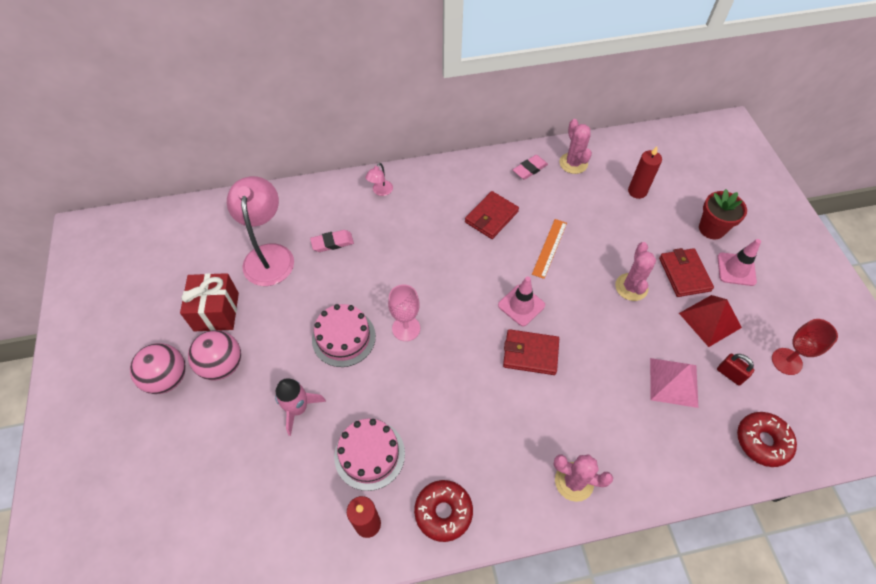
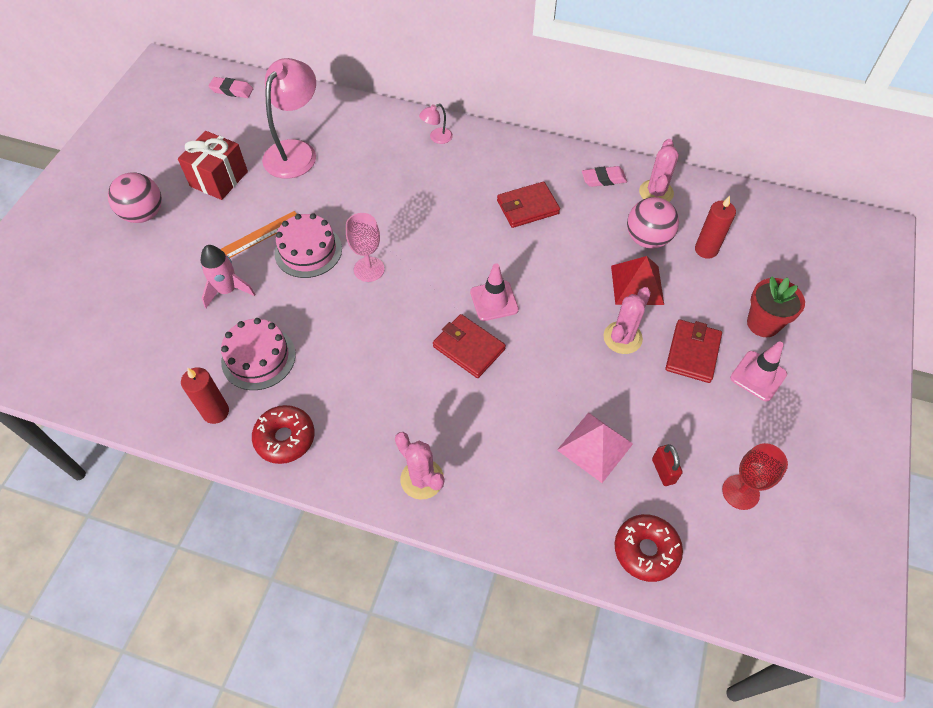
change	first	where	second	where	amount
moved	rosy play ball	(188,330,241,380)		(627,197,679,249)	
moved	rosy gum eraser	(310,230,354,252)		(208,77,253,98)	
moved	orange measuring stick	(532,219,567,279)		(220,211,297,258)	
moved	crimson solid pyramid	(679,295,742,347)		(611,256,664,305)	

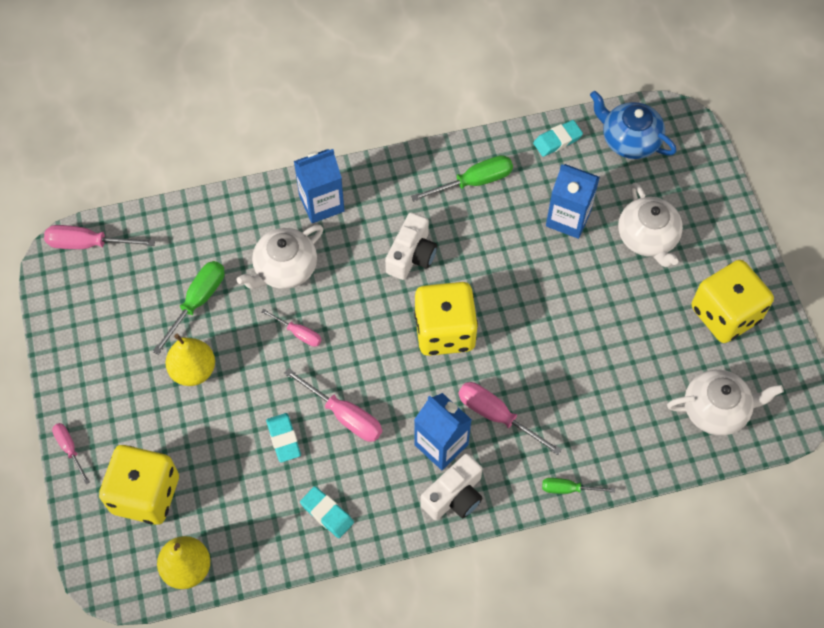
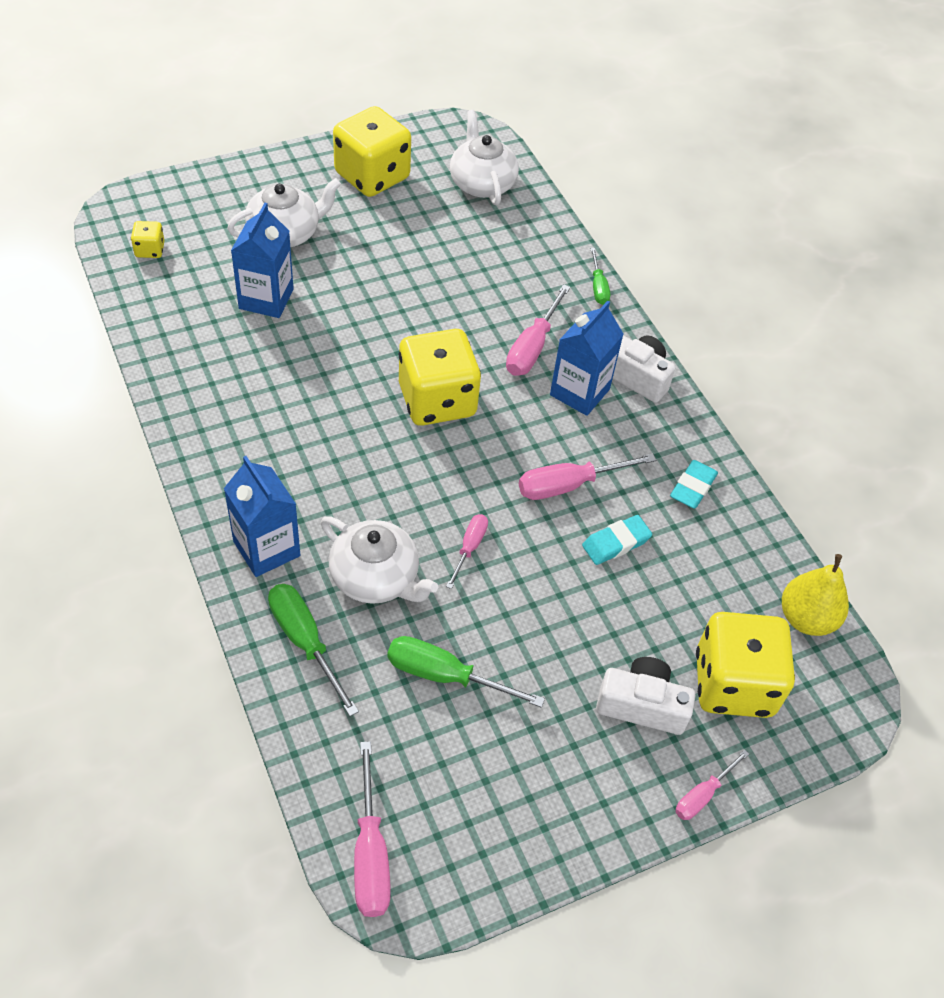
change	first	where	second	where	amount
removed	golden toy pear	(166,334,215,386)			
removed	turquoise gum eraser	(533,120,583,157)			
moved	white camera	(385,212,437,280)		(596,657,696,735)	
moved	leaf-green flat screwdriver	(411,155,513,202)		(268,584,359,716)	
replaced	cobalt teapot	(590,91,677,159)	golden dice	(131,221,165,258)	
turned	rosy flat screwdriver	(284,368,382,442)		(519,453,656,500)	135 degrees counterclockwise

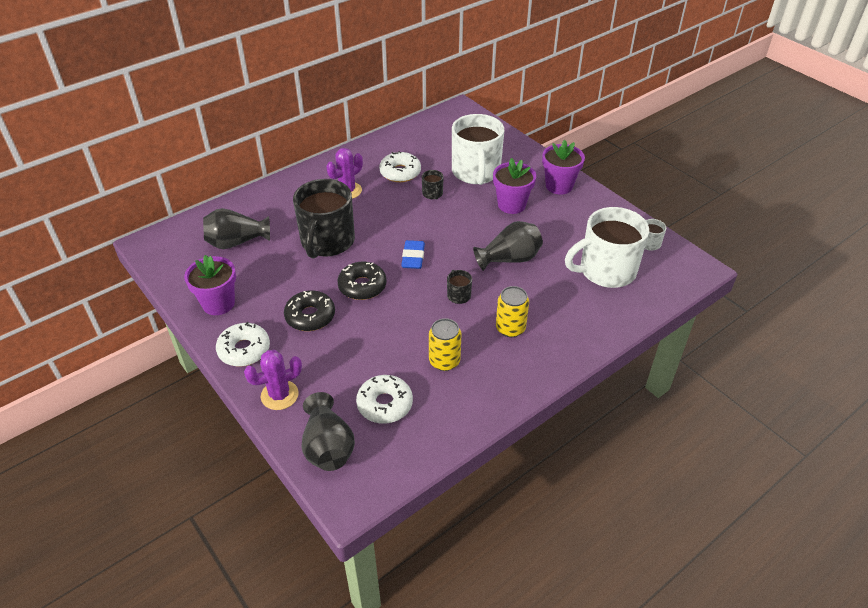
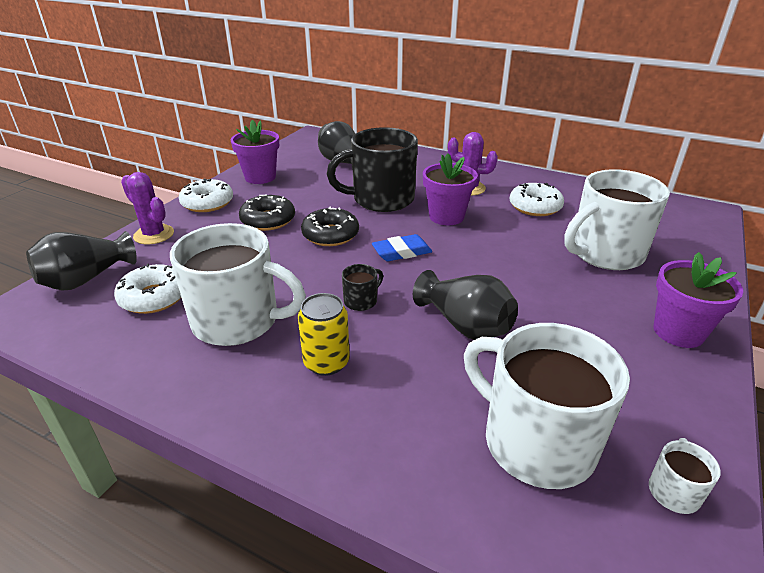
change	first	where	second	where	amount
removed	ebony tea mug	(422,170,444,199)			
moved	purple plant pot	(493,158,536,214)		(423,153,478,225)	
replaced	golden can	(429,318,461,371)	white tea mug	(170,223,306,346)	

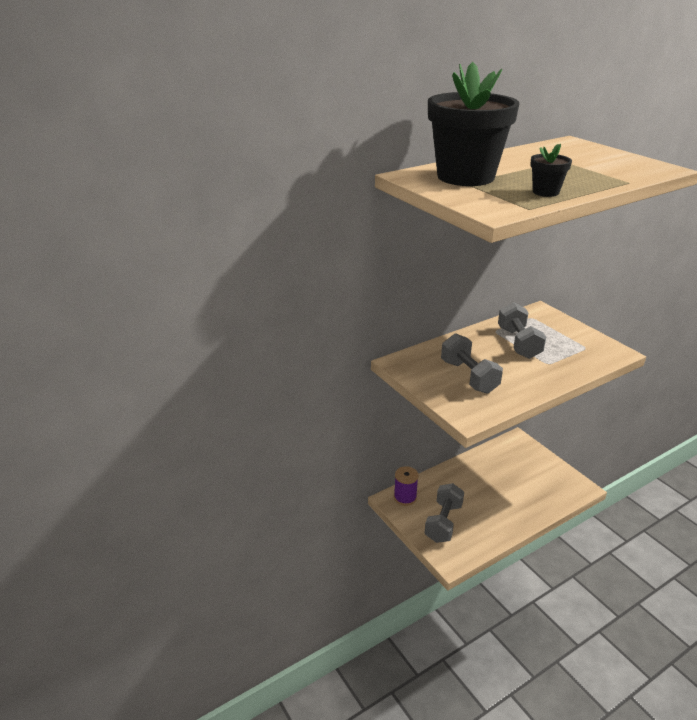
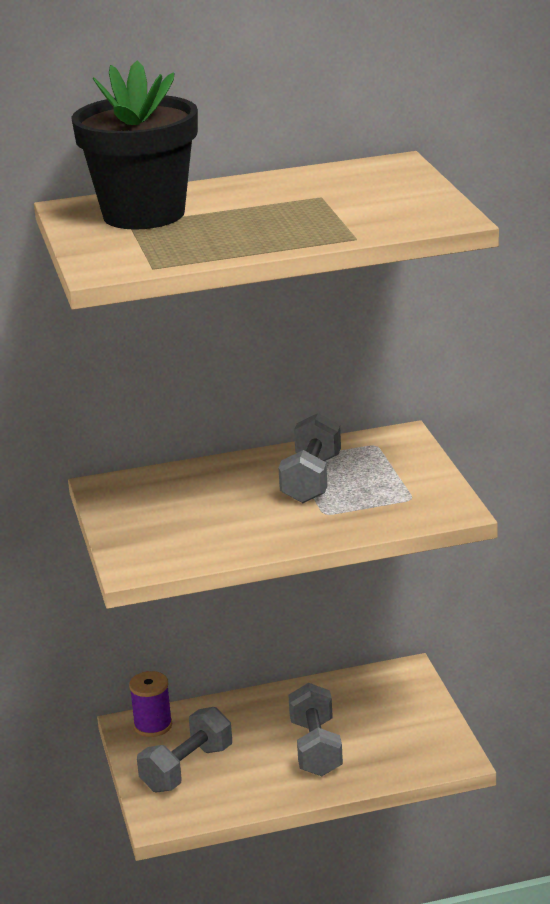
change	first	where	second	where	amount
removed	ebony plant pot	(530,144,572,197)			
moved	grey hand weight	(441,333,503,393)		(288,683,343,776)	

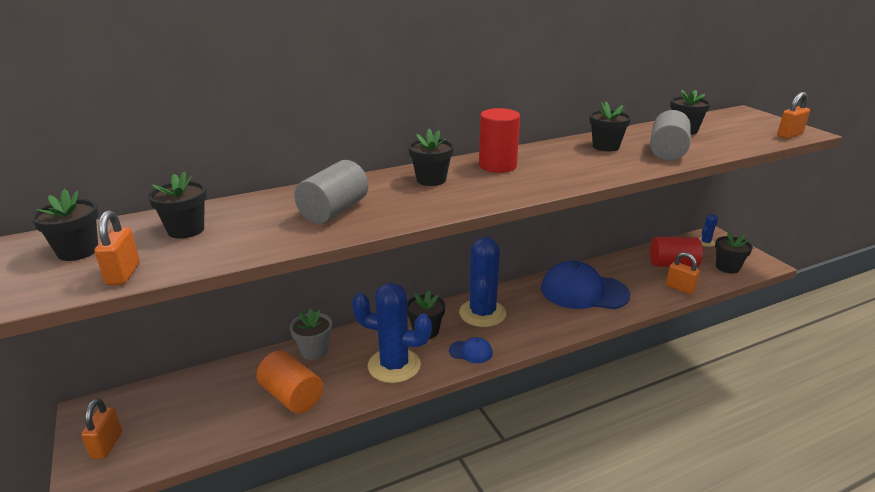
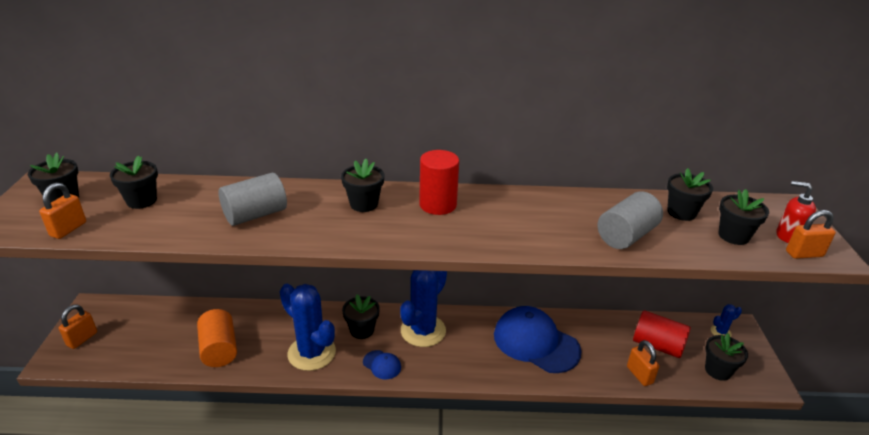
change	first	where	second	where	amount
removed	grey plant pot	(290,308,332,360)			
added			crimson pump bottle	(776,181,816,243)	
moved	ebony plant pot	(590,102,631,151)		(718,189,769,245)	

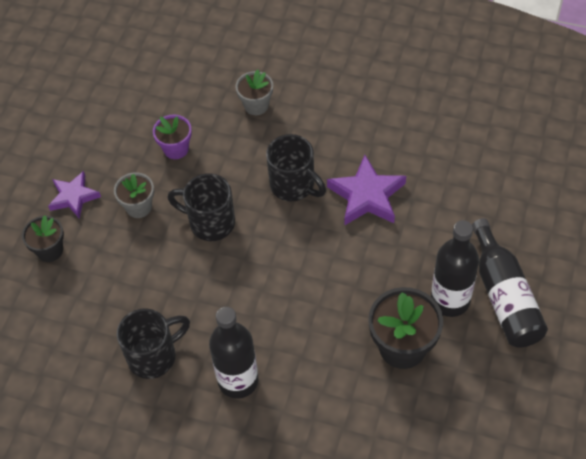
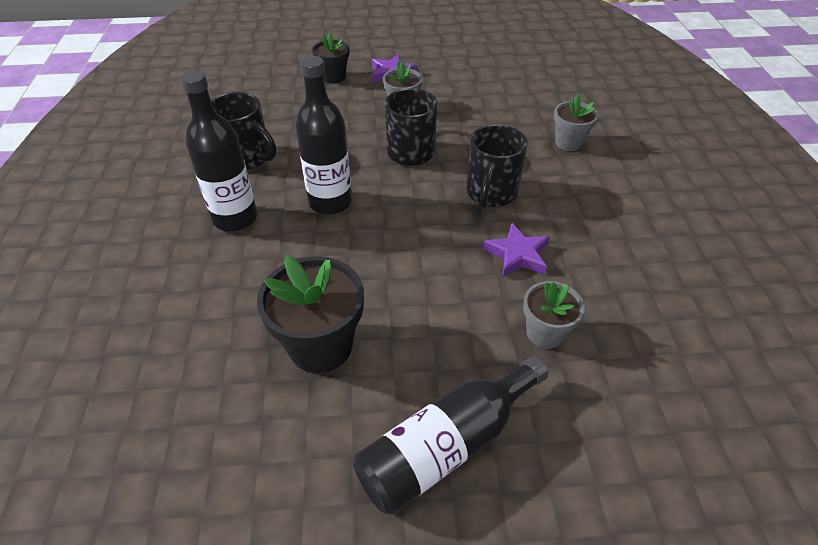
change	first	where	second	where	amount
removed	purple plant pot	(153,114,192,159)			
added			grey plant pot	(523,281,585,349)	
moved	ebony drink bottle	(431,220,479,317)		(295,56,352,215)	
resized	purple star shape	(327,155,406,226)		(483,223,549,277)	x0.66

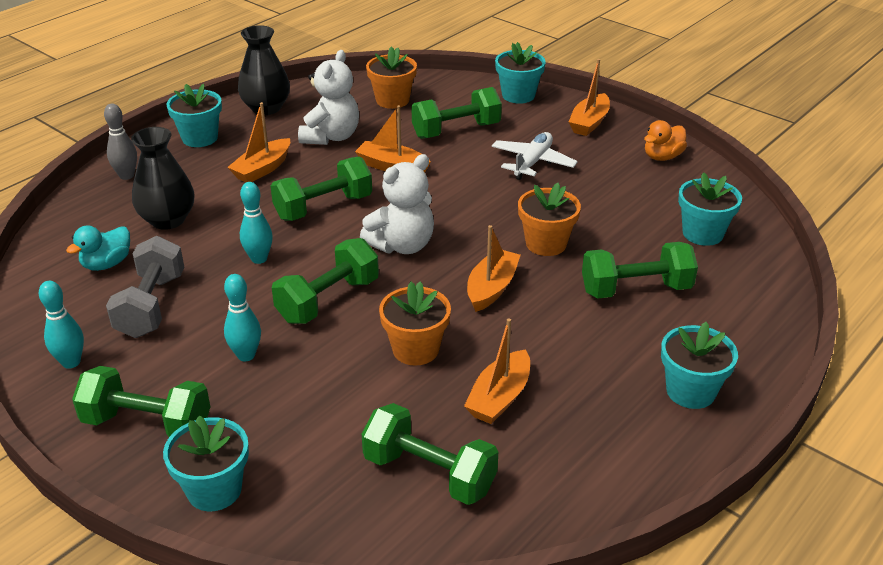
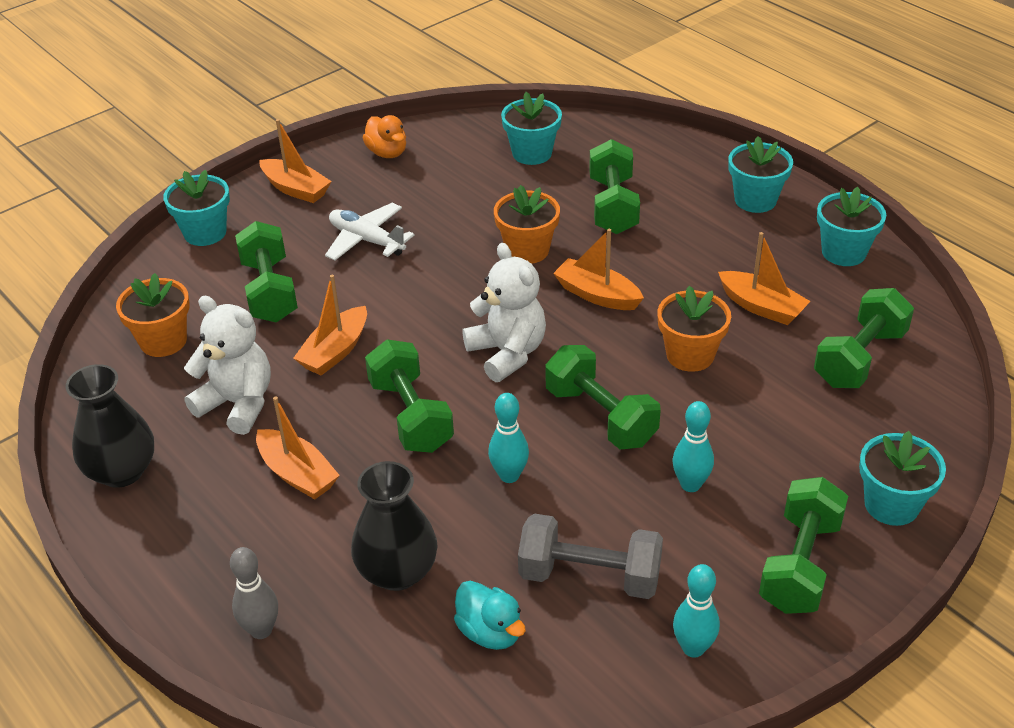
change	first	where	second	where	amount
moved	turquoise plant pot	(167,83,222,147)		(817,187,886,266)	

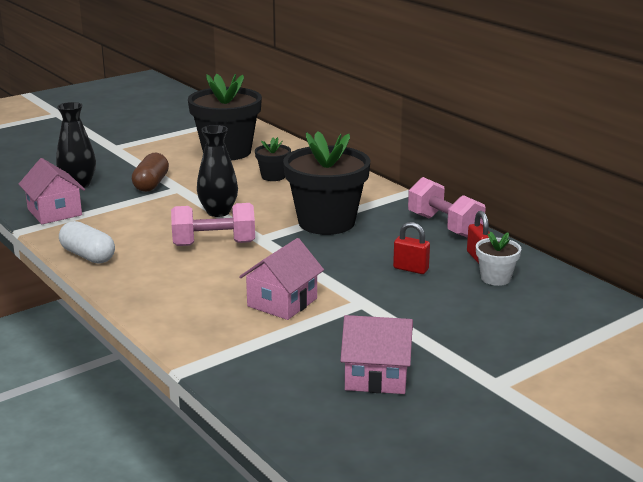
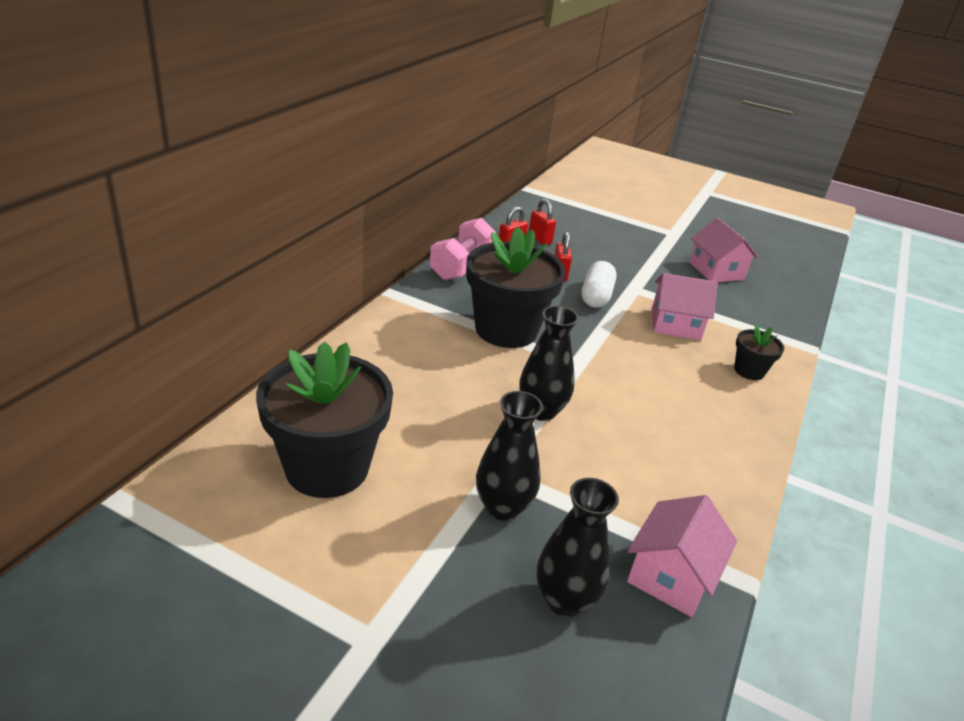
change	first	where	second	where	amount
removed	rosy hand weight	(171,203,255,246)			
moved	white capsule	(59,221,115,264)		(582,261,617,308)	
moved	ebony plant pot	(255,137,291,181)		(734,324,784,380)	
replaced	dark brown capsule	(132,152,169,192)	ebony flower vase	(476,391,543,521)	
replaced	white plant pot	(476,231,521,286)	crimson small lock	(529,199,556,245)	

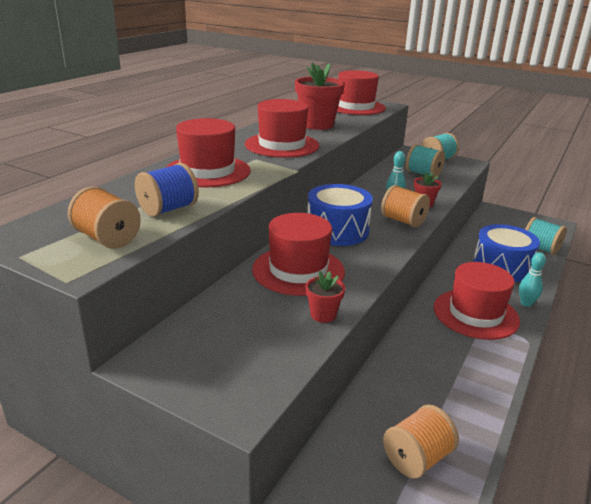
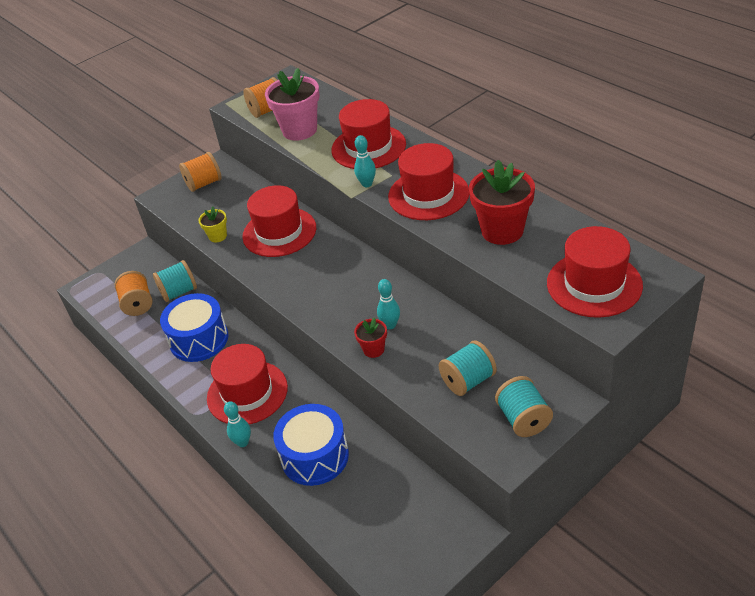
change	first	where	second	where	amount
added			turquoise tenpin	(354,135,376,187)	
moved	cobalt drum	(308,184,373,246)		(160,293,229,362)	
moved	orange bobbin	(381,185,430,228)		(179,152,222,192)	
moved	turquoise bobbin	(525,217,567,255)		(153,260,197,302)	
replaced	cobalt bobbin	(135,163,199,217)	rosy plant pot	(265,68,320,141)	
recoloured	crimson plant pot	(306,271,345,323)	golden plant pot	(198,207,227,242)	

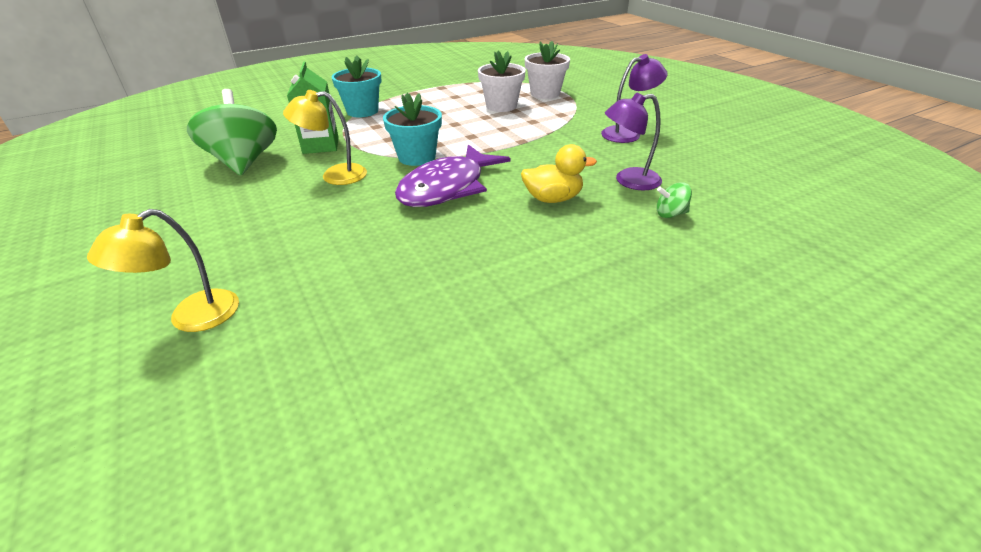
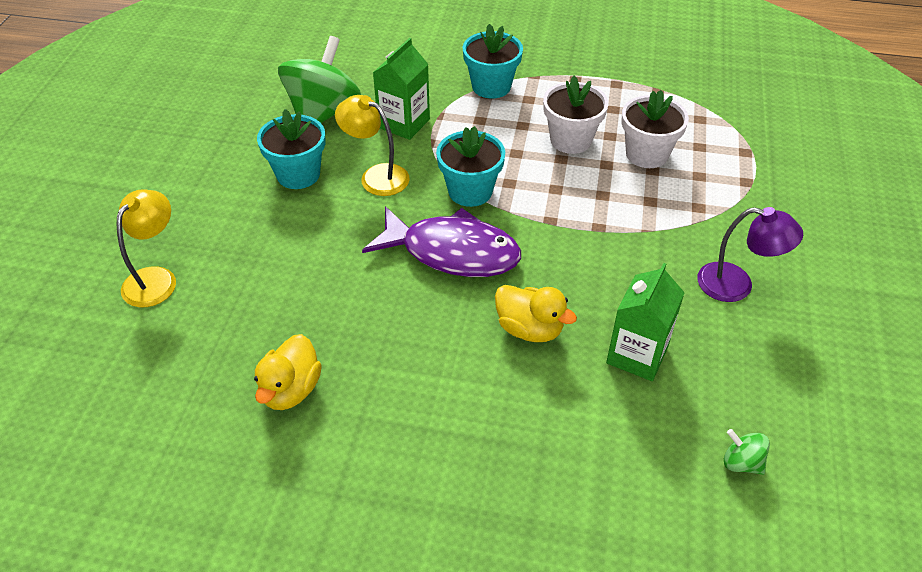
change	first	where	second	where	amount
added			golden toy duck	(254,334,322,410)	
added			turquoise plant pot	(257,109,325,189)	
moved	white plant pot	(525,41,570,99)		(543,76,608,154)	
moved	leaf-green whirligig	(656,182,692,218)		(724,429,770,475)	
replaced	purple reading lamp	(605,92,662,190)	leaf-green milk carton	(606,263,685,381)	
turned	golden reading lamp	(87,209,239,332)		(117,189,176,307)	120 degrees clockwise
turned	purple fish	(395,144,511,207)		(362,206,521,277)	150 degrees counterclockwise

